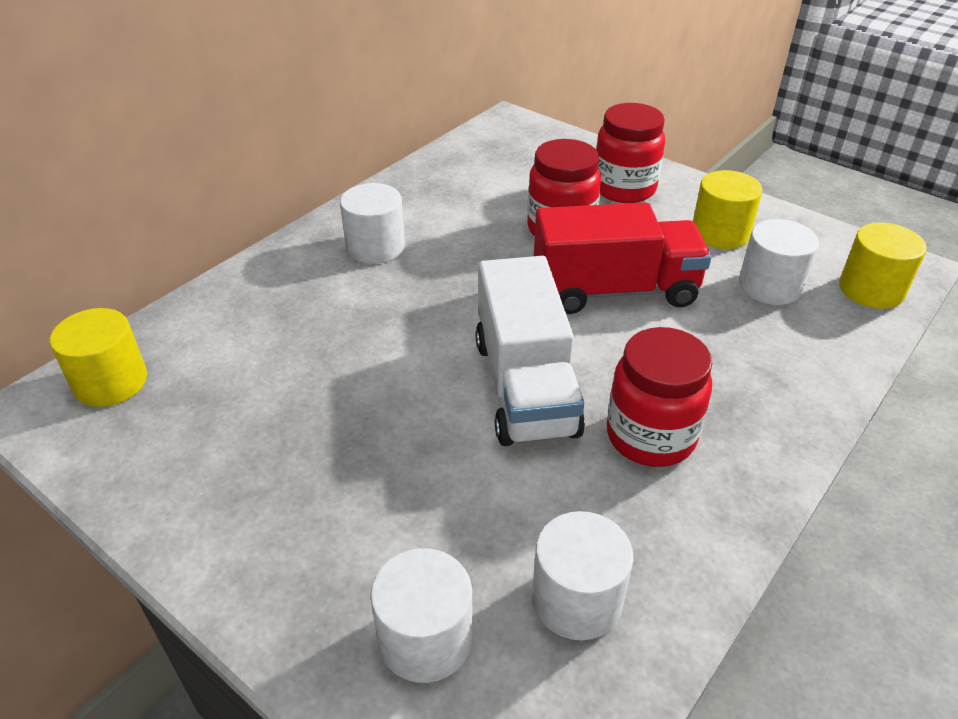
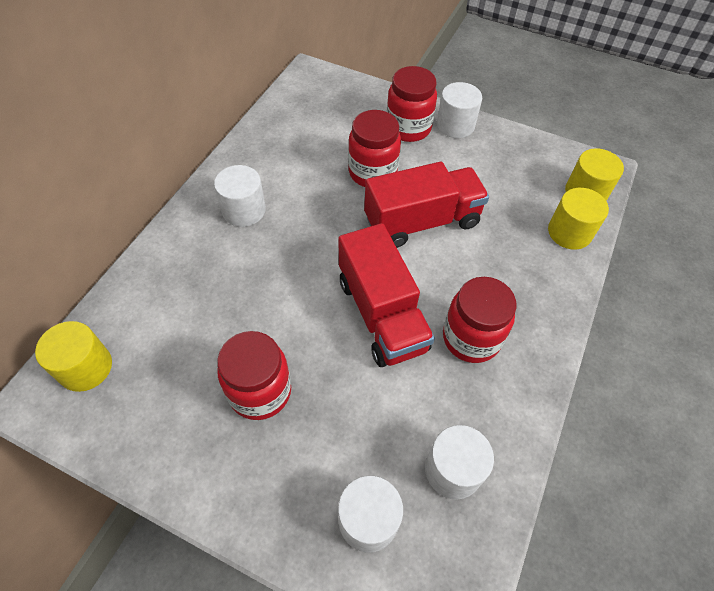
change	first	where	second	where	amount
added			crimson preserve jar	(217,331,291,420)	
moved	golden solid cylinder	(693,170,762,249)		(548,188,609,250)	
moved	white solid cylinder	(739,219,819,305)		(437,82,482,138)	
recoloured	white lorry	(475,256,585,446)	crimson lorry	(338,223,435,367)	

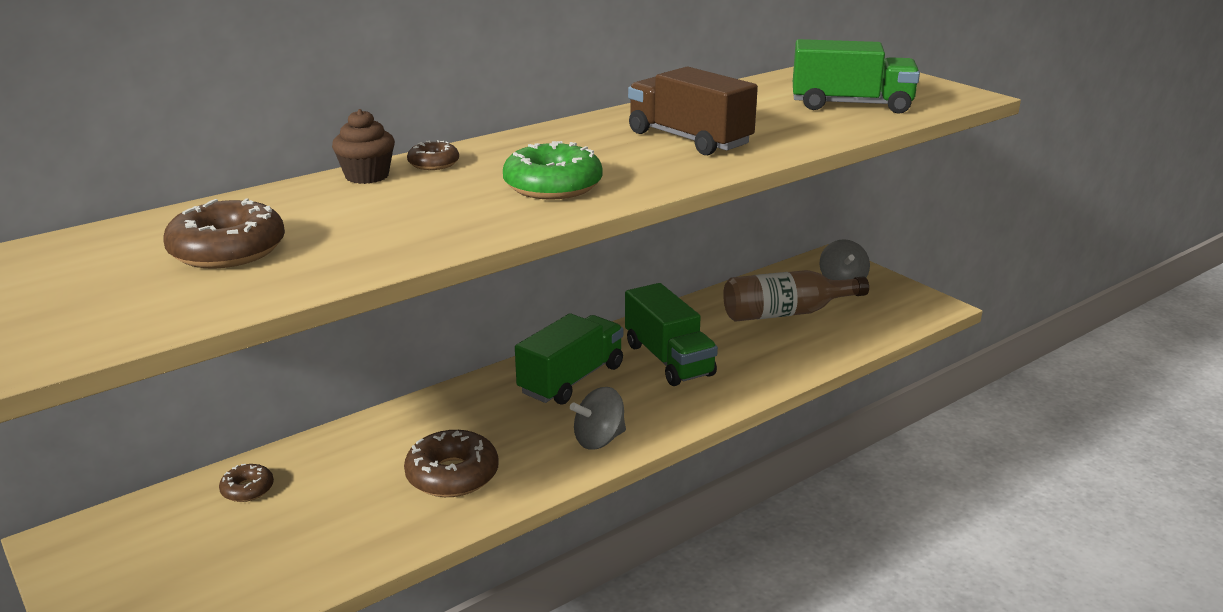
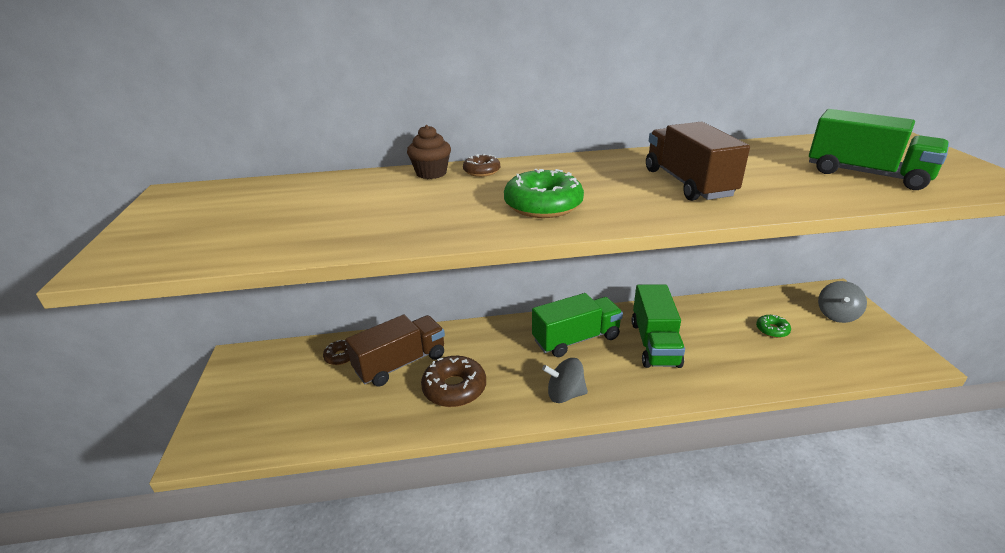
change	first	where	second	where	amount
removed	dark brown doughnut	(163,199,285,269)			
added			dark brown lorry	(345,315,445,387)	
replaced	dark brown drink bottle	(723,270,869,321)	leaf-green doughnut	(756,315,791,338)	

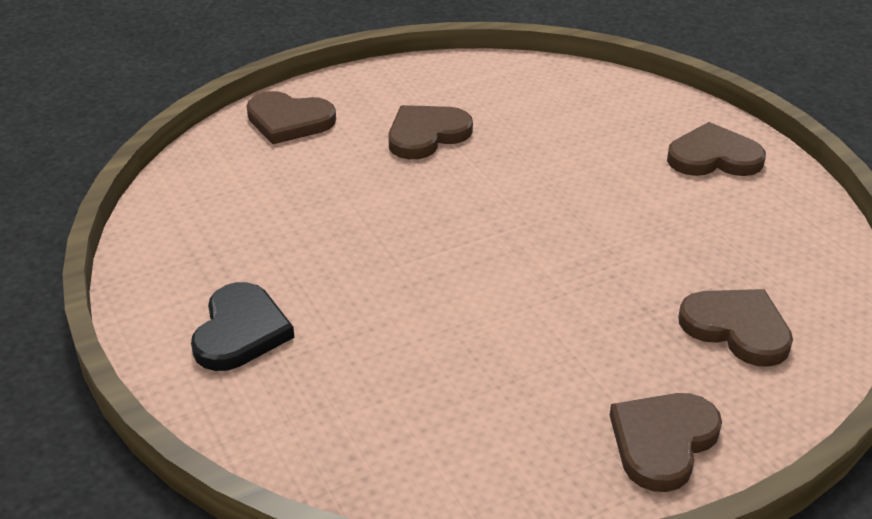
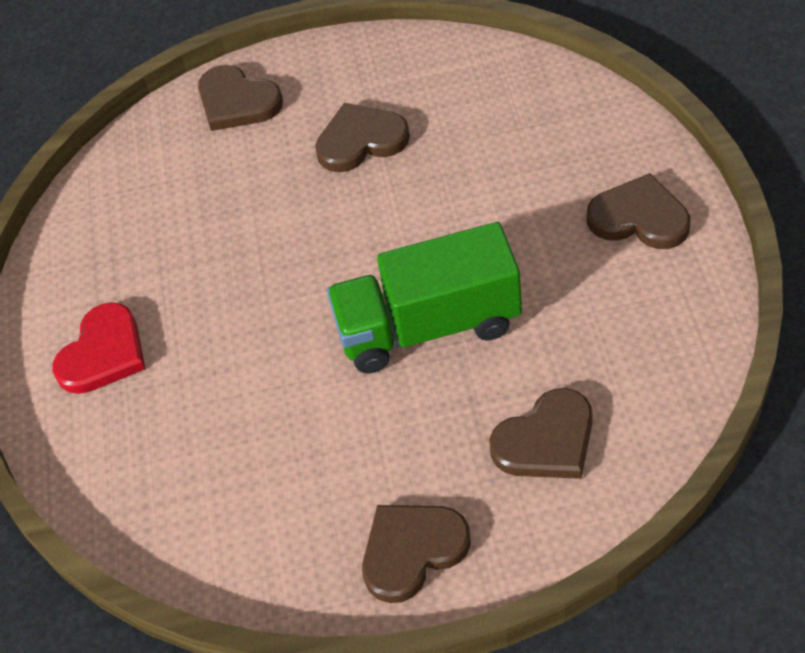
change	first	where	second	where	amount
added			leaf-green lorry	(327,222,522,374)	
recoloured	ebony love heart	(191,282,294,371)	crimson love heart	(52,302,145,394)	
turned	dark brown love heart	(678,289,793,367)		(489,388,593,479)	90 degrees clockwise

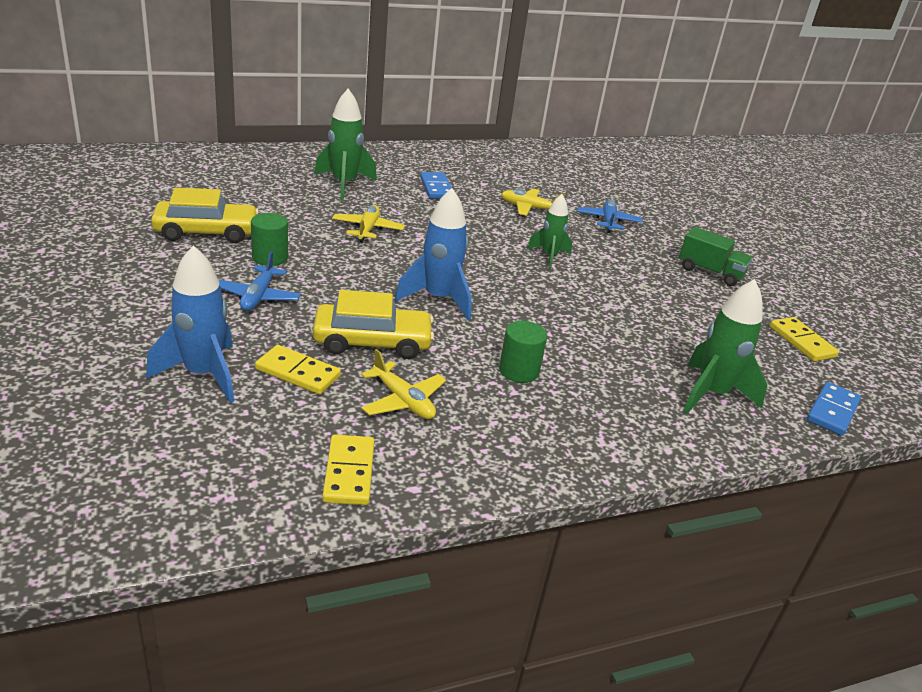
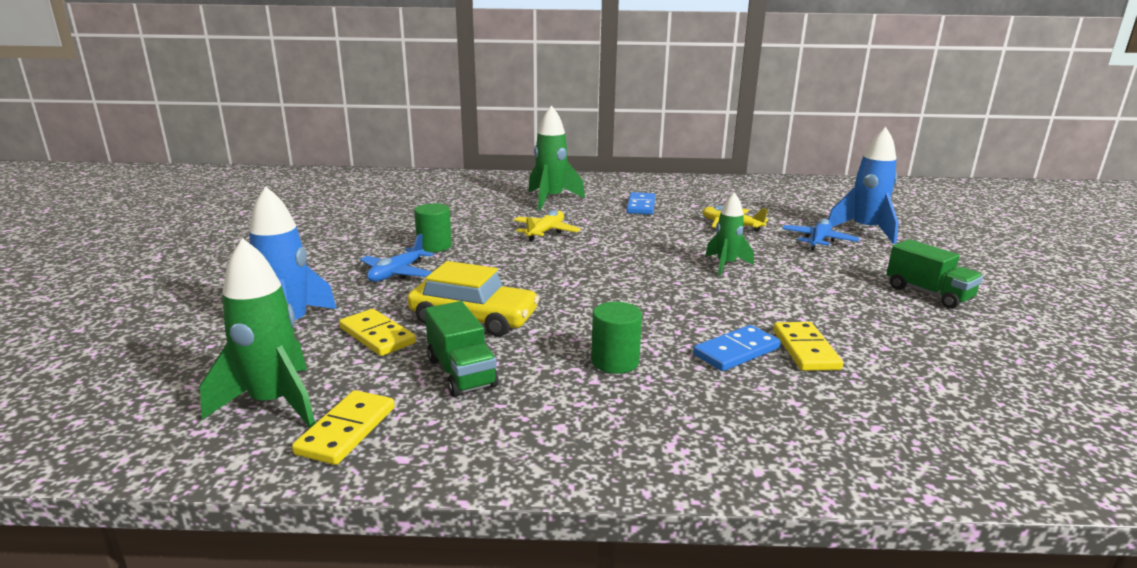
change	first	where	second	where	amount
removed	golden car	(151,187,259,243)			
moved	cobalt rocket	(395,188,472,320)		(828,127,899,244)	
moved	leaf-green rocket	(683,279,767,414)		(200,238,315,428)	
moved	golden domino piece	(770,317,839,362)		(773,322,843,371)	
moved	cobalt domino piece	(807,382,861,436)		(693,325,780,371)	
replaced	golden plane	(361,349,446,419)	leaf-green lorry	(425,301,499,397)	

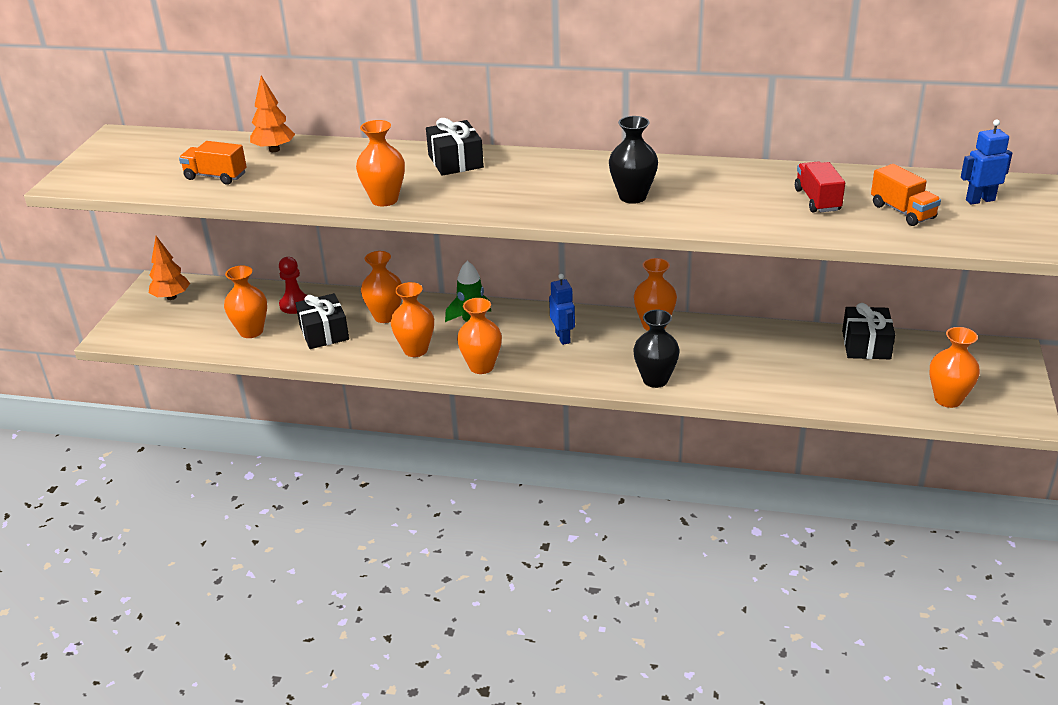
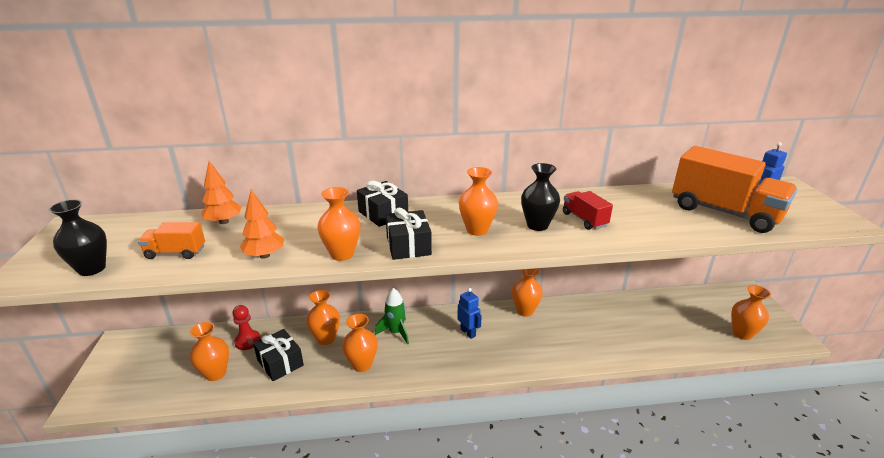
change	first	where	second	where	amount
moved	orange tree	(149,236,190,300)		(240,190,284,259)	
moved	orange flower vase	(457,298,502,374)		(459,167,498,236)	
moved	ebony flower vase	(633,310,680,388)		(49,199,107,276)	
moved	crimson lorry	(795,161,845,212)		(563,191,613,230)	
moved	ebony present	(842,303,895,359)		(386,208,432,260)	
resized	orange lorry	(871,164,941,226)		(672,146,797,233)	x2.06

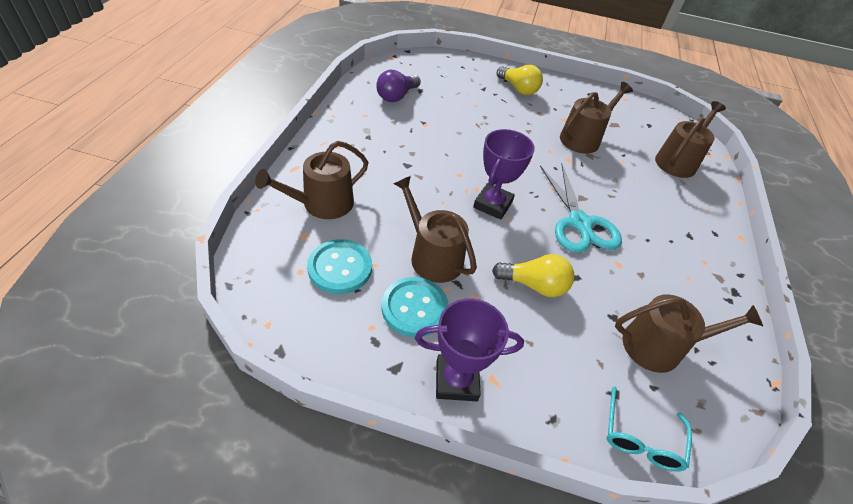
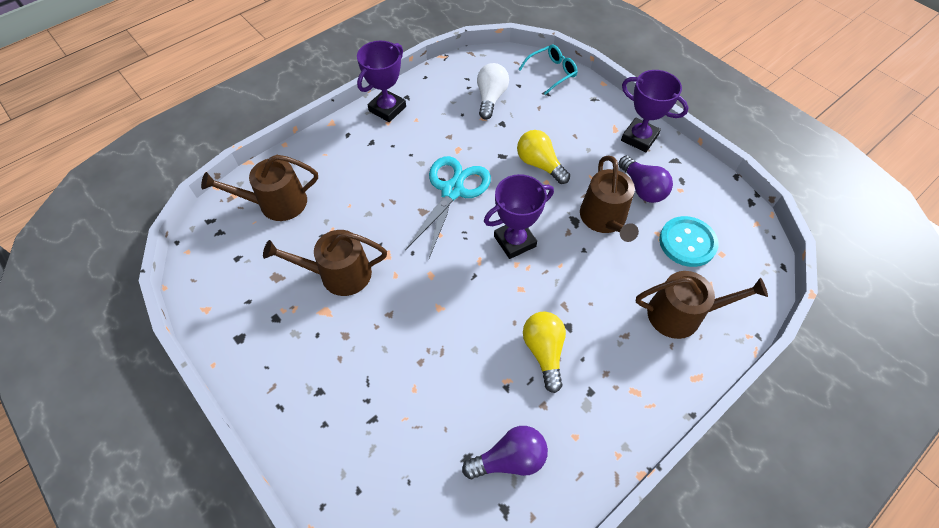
change	first	where	second	where	amount
added			purple prize cup	(357,41,406,122)	
moved	golden lightbulb	(497,65,543,95)		(523,312,566,393)	
replaced	turquoise sewing button	(382,277,448,337)	purple lightbulb	(618,156,673,203)	
replaced	dark brown sprinkling can	(615,294,763,373)	white lightbulb	(477,63,509,120)	

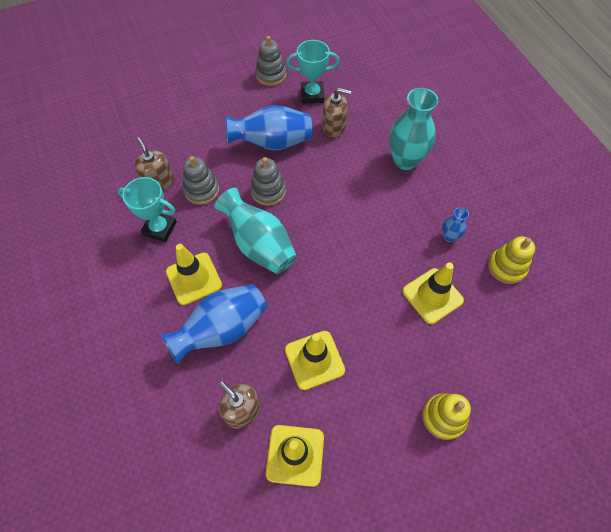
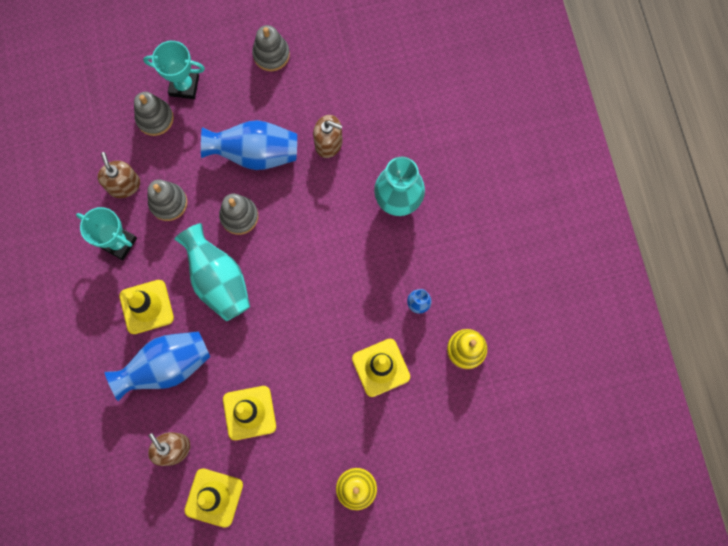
change	first	where	second	where	amount
added			grey stacking rings	(134,92,174,136)	
moved	turquoise prize cup	(286,40,340,103)		(143,41,205,99)	

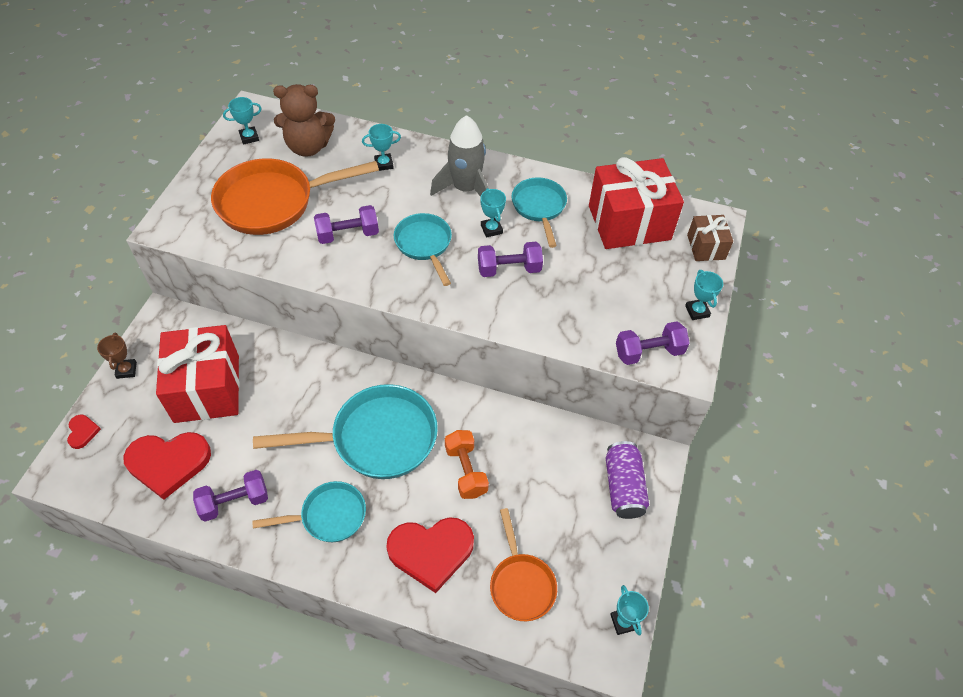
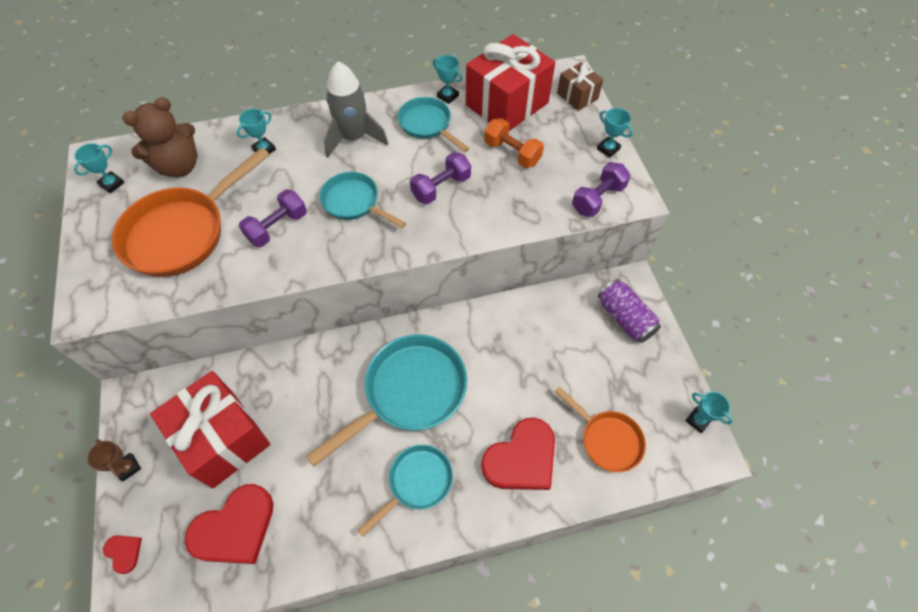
change	first	where	second	where	amount
removed	purple hand weight	(193,470,268,522)			
moved	orange hand weight	(445,430,489,499)		(484,118,544,168)	
moved	turquoise prize cup	(480,188,506,238)		(433,55,462,104)	

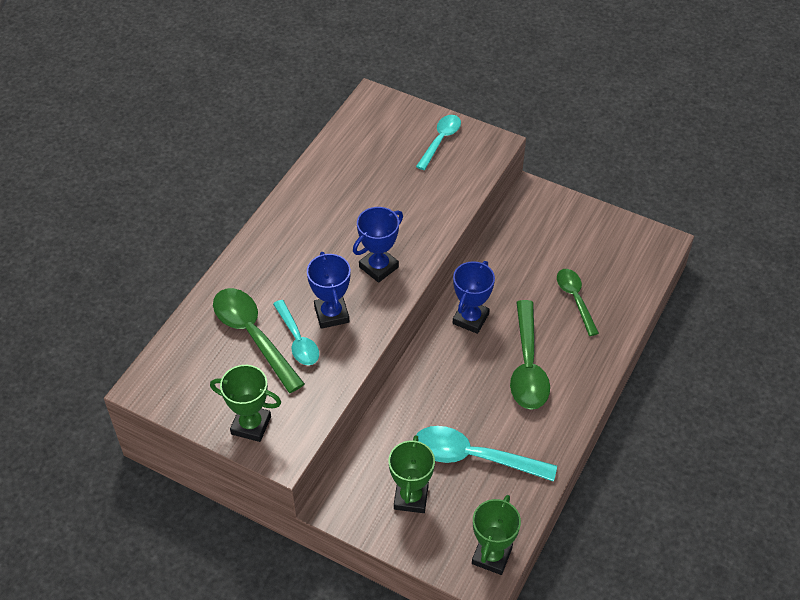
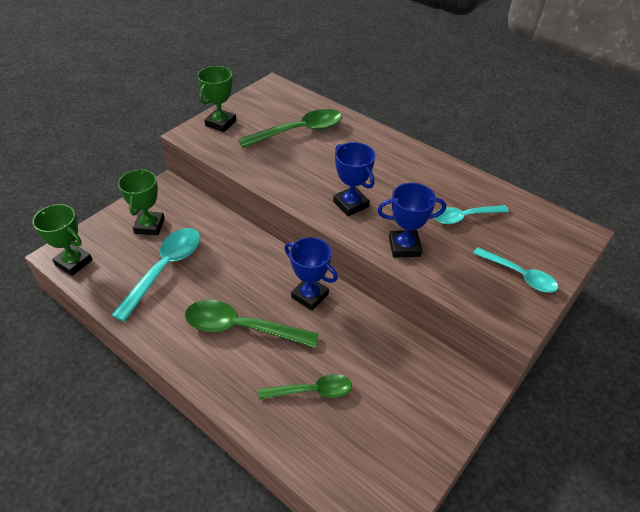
change	first	where	second	where	amount
moved	turquoise tablespoon	(273,300,319,365)		(434,205,509,224)	
moved	cobalt prize cup	(307,252,351,329)		(377,183,446,258)	
turned	leaf-green prize cup	(389,435,435,513)		(118,169,165,235)	75 degrees clockwise

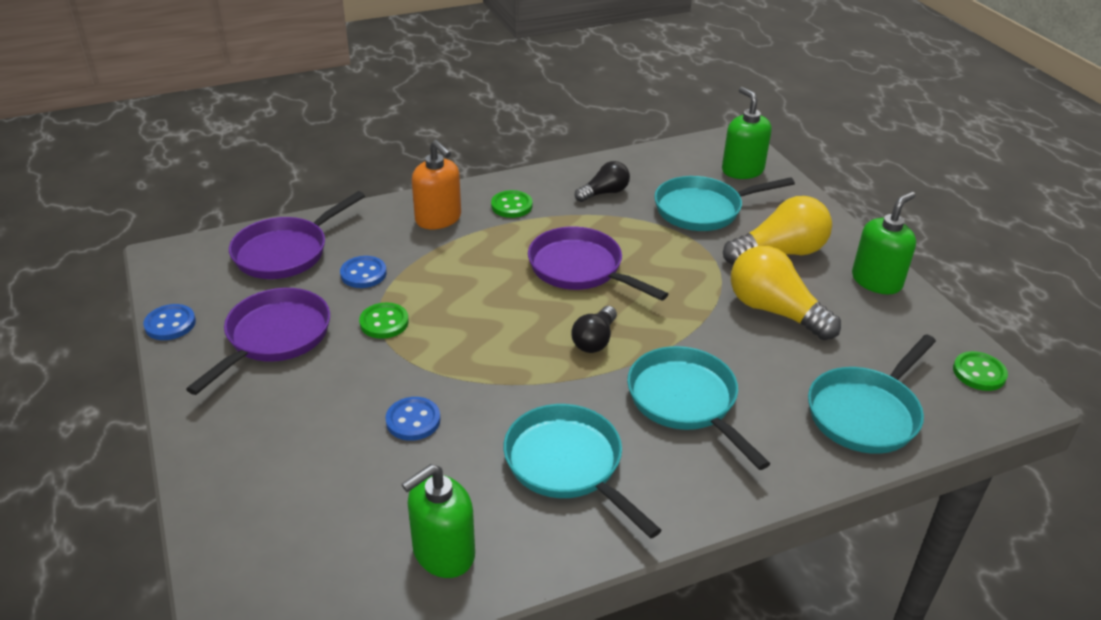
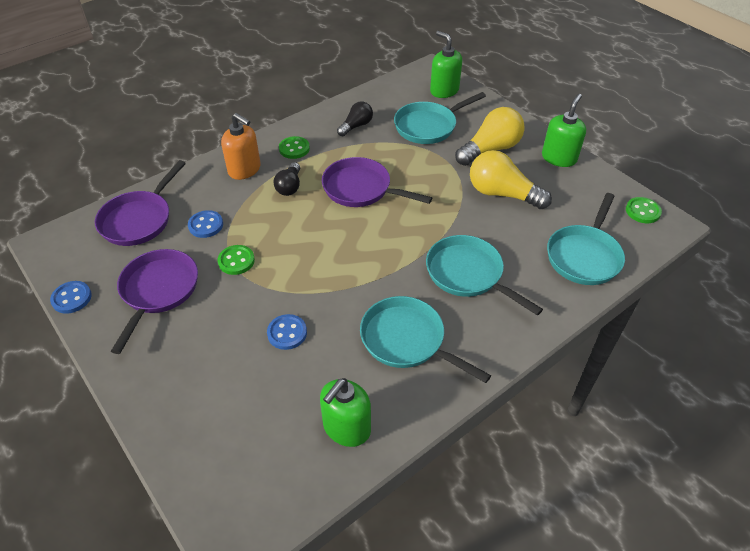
change	first	where	second	where	amount
moved	ebony lightbulb	(571,306,617,353)		(274,162,300,196)	

